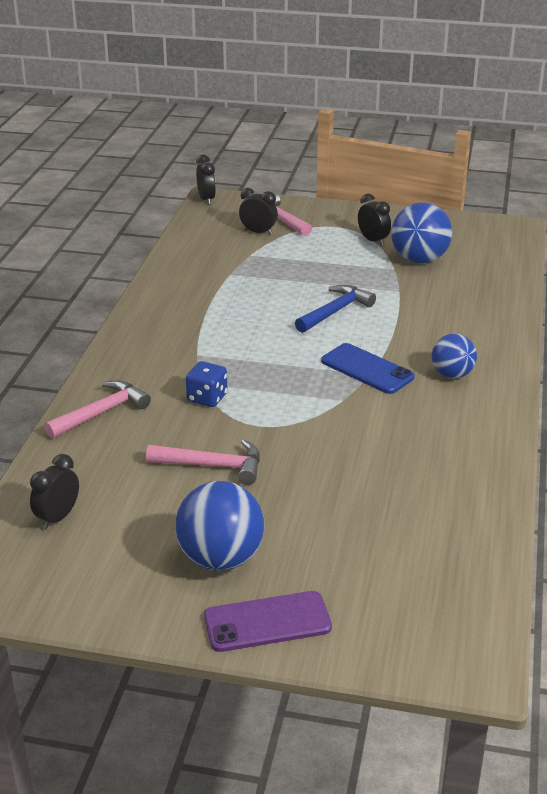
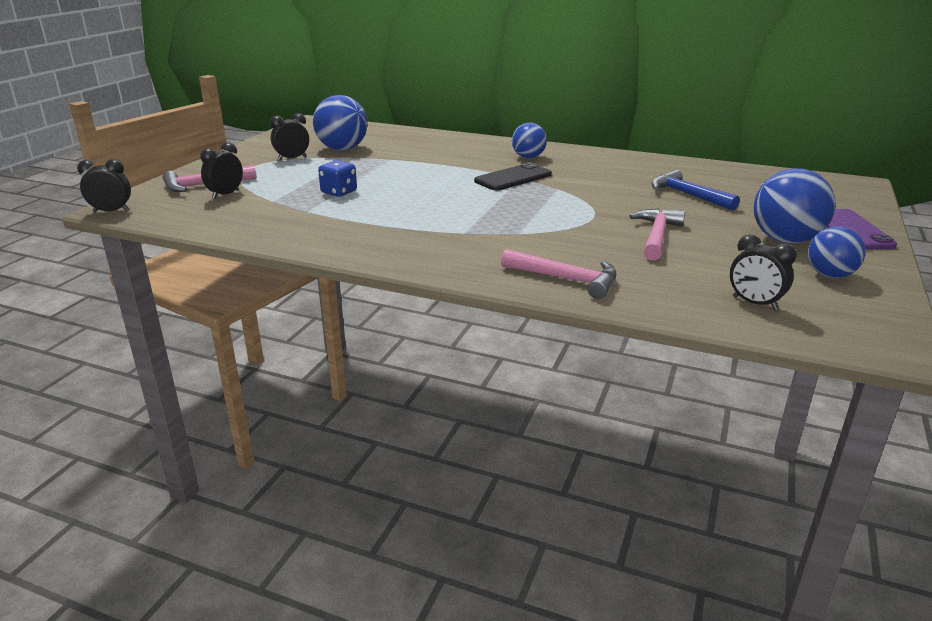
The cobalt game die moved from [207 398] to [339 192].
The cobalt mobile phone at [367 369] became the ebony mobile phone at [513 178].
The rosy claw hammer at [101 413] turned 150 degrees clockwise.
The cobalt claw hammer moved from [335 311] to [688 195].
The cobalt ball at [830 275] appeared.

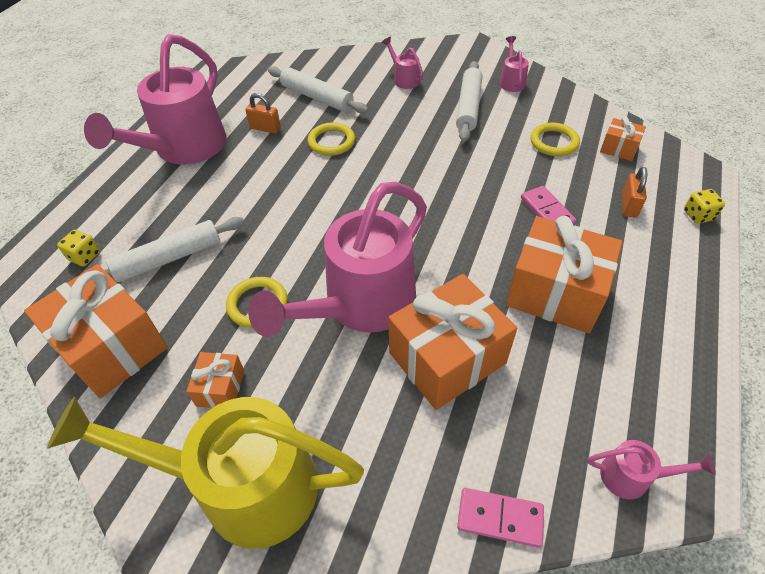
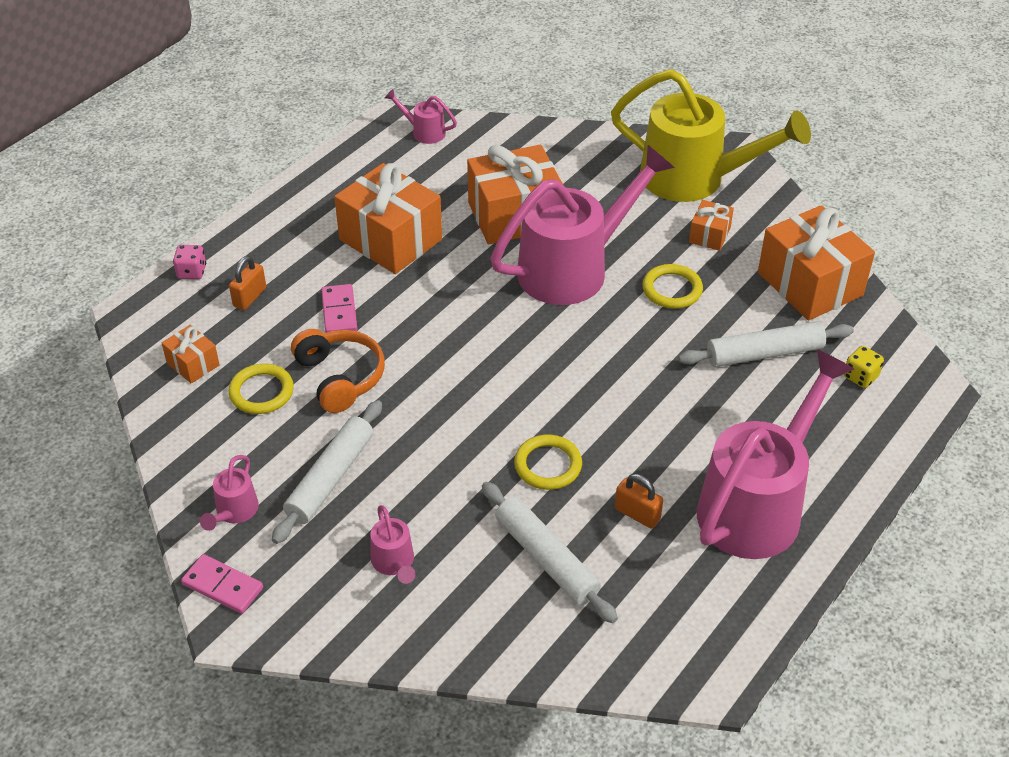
The golden game die at [698 215] became the rosy game die at [192 272].
The rosy domino tile moved from [500 518] to [223 586].
The orange headset at [340 377] appeared.

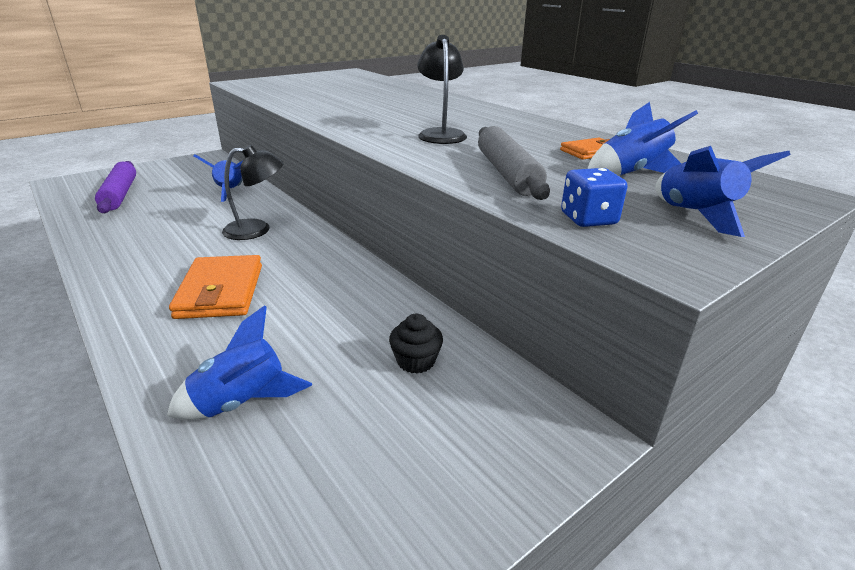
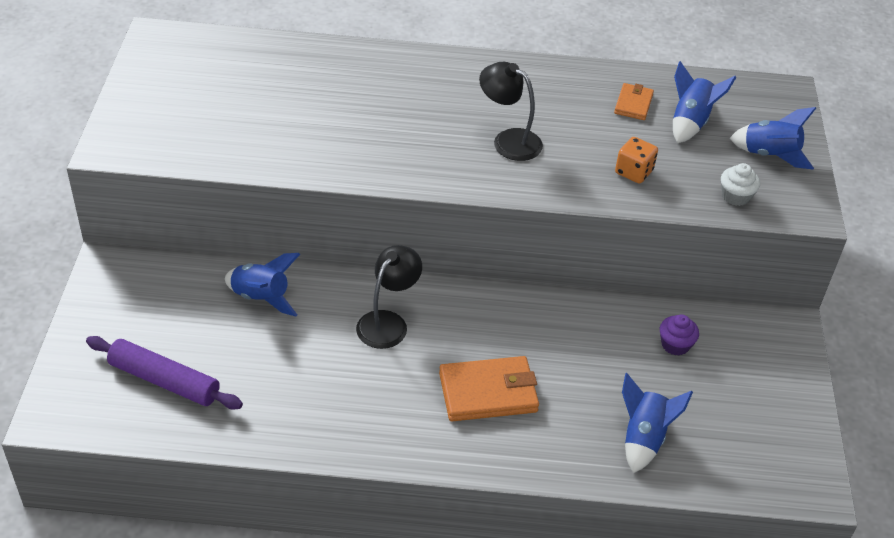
The orange card wallet at [221 291] turned 45 degrees counterclockwise.
The ash-grey pastry roller at [507 173] was replaced by the orange game die at [634 172].
The ebony cupcake at [416 361] became the violet cupcake at [675 345].
The cobalt game die at [588 219] was replaced by the snow-white cupcake at [735 196].

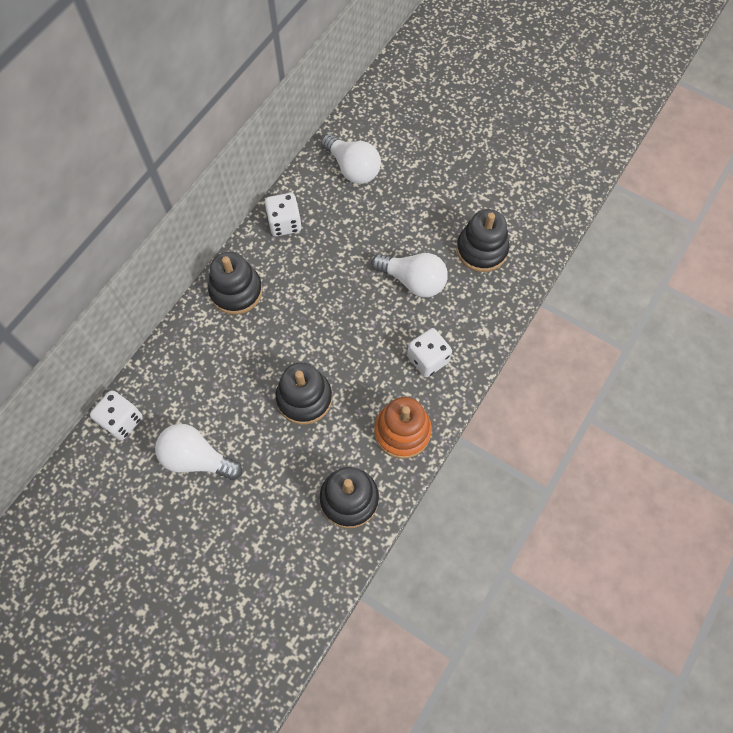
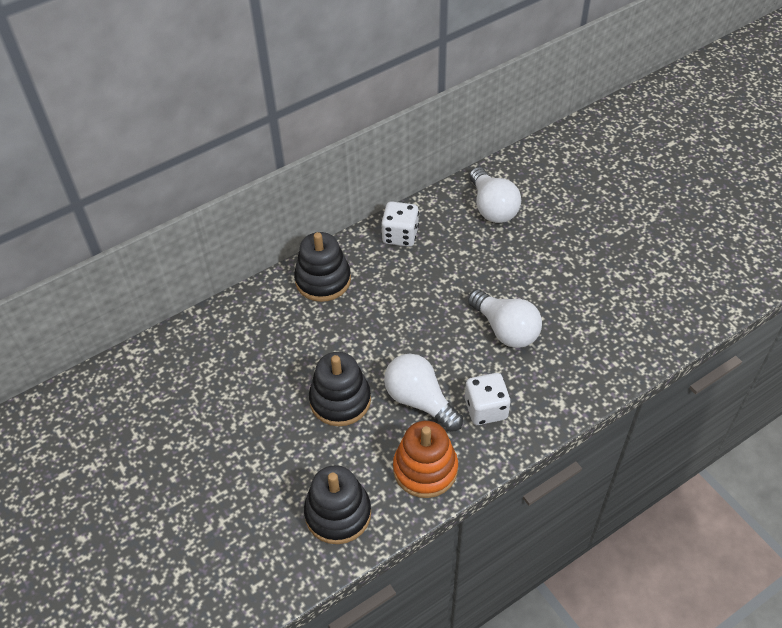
The snow-white bulb moved from [197 458] to [419 400].
The snow-white game die at [122 421] disappeared.
The ebony stacking toy at [481 250] disappeared.

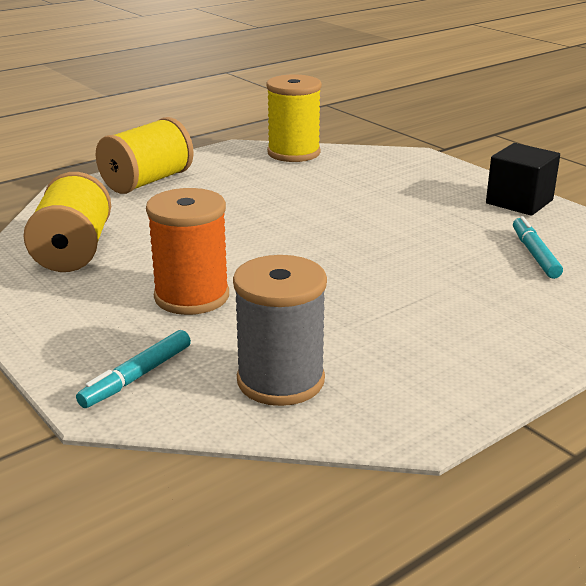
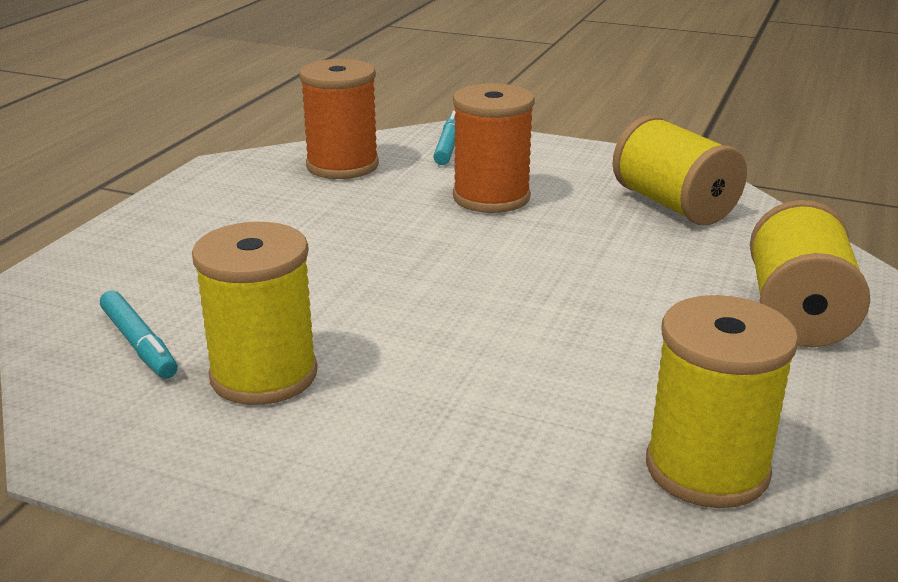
The golden bobbin at [264 375] appeared.
The ash-grey bobbin at [280 380] became the orange bobbin at [342 166].
The ebony cube at [519 202] disappeared.

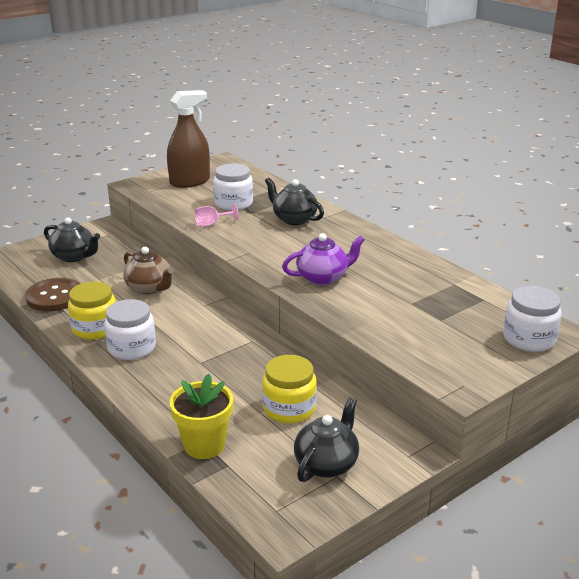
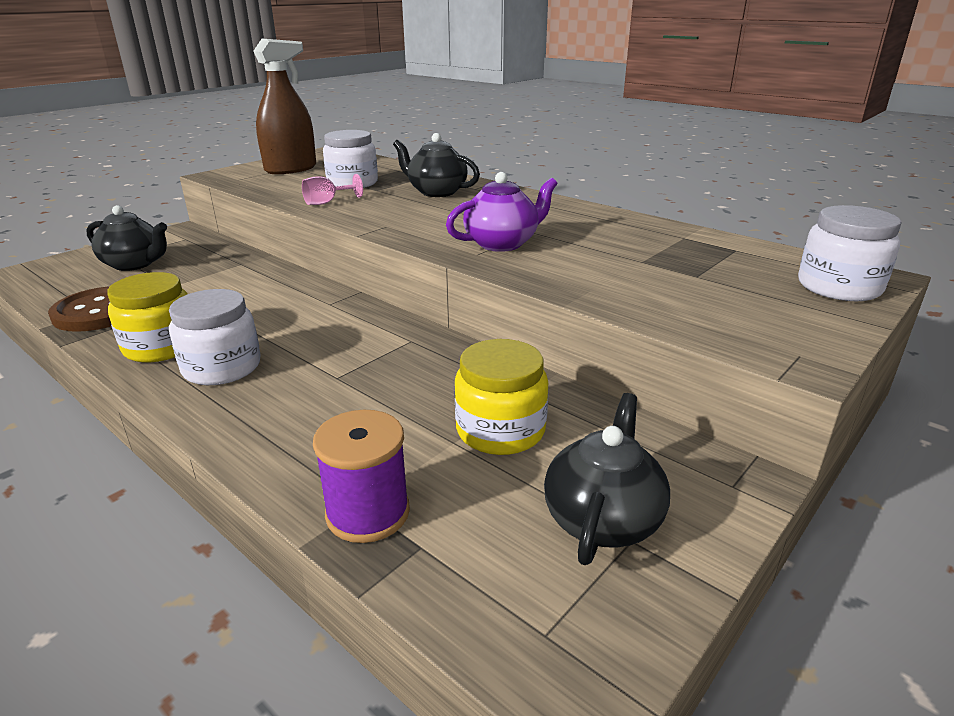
The golden plant pot at [204 445] was replaced by the violet bobbin at [368 513].
The brown teapot at [149 288] disappeared.

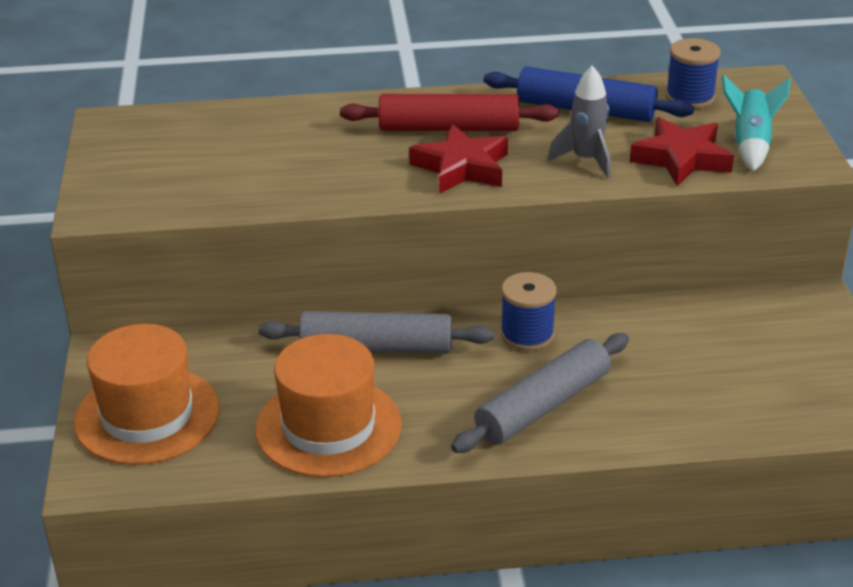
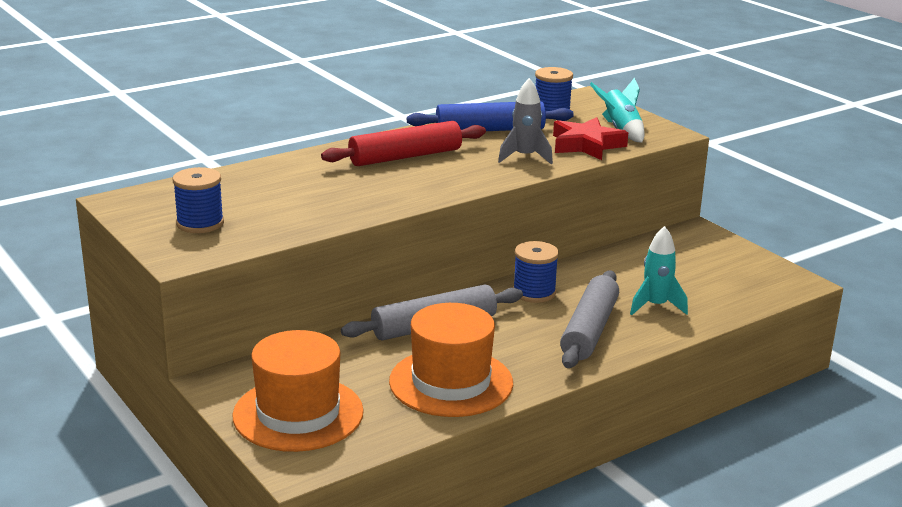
The cobalt bobbin at [200 223] appeared.
The turquoise rocket at [655 306] appeared.
The red star at [461 167] disappeared.

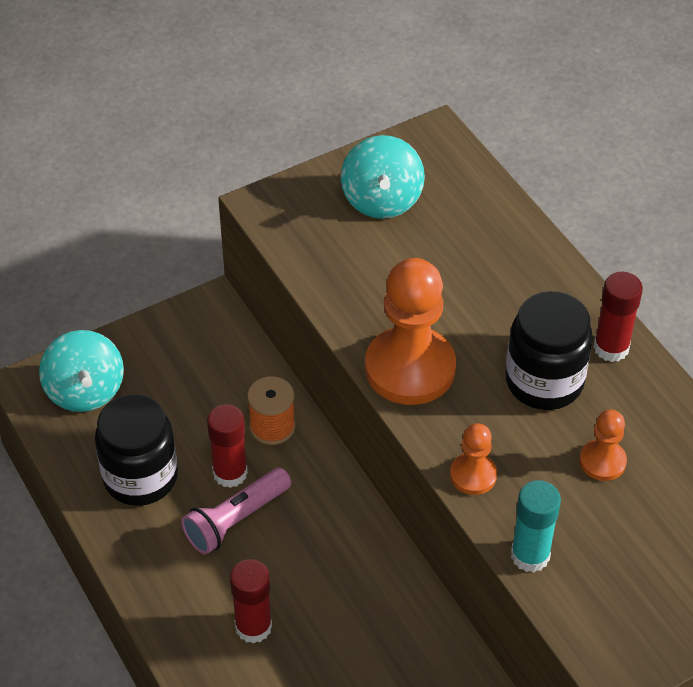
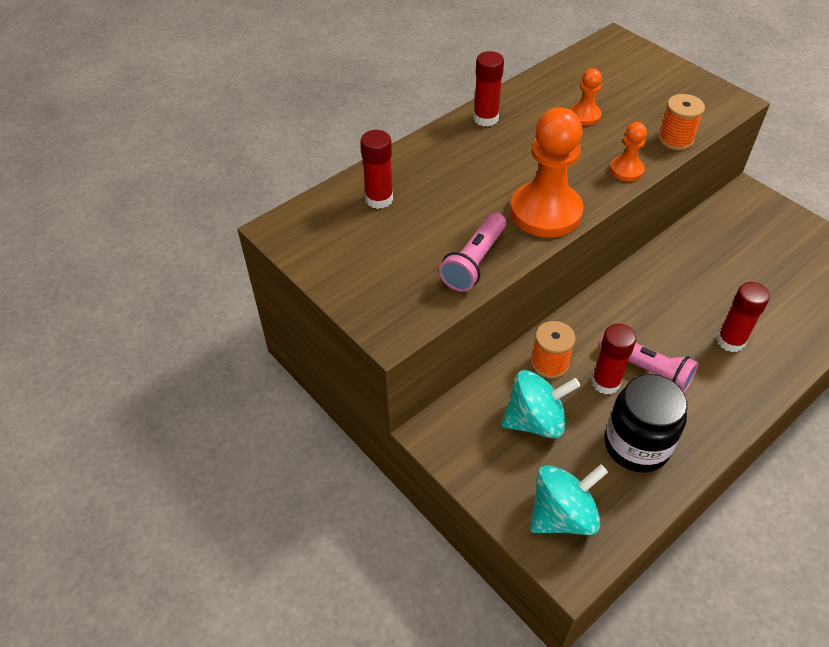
The red glue at [379 199] appeared.
The rosy pocket torch at [474 262] appeared.
The turquoise whirligig moved from [382 200] to [535 421].
The turquoise glue at [530 555] was replaced by the orange bobbin at [675 139].
The ebony jar at [544 381] disappeared.

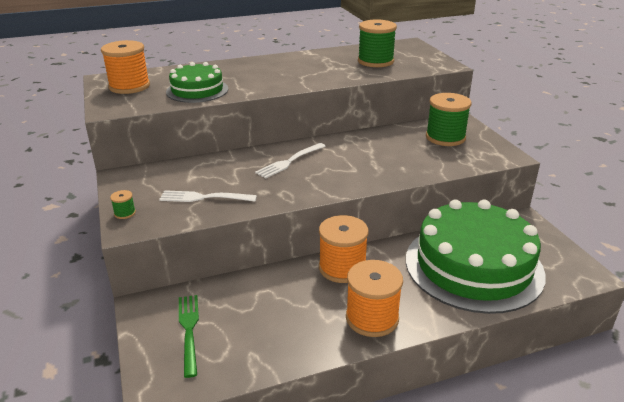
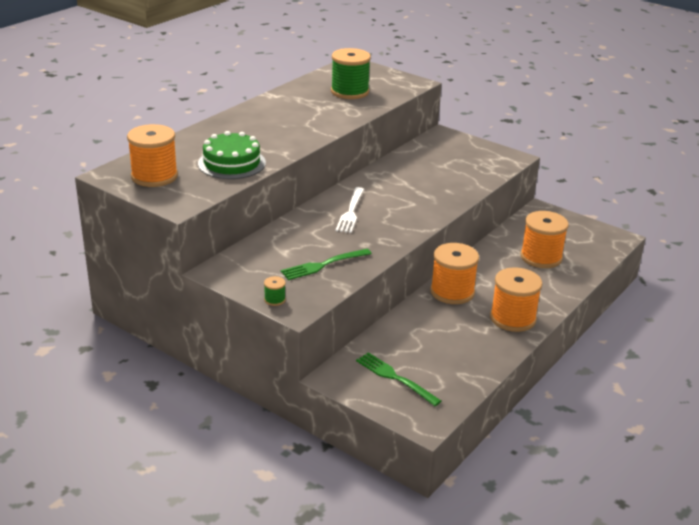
The snow-white fork at [203 197] became the emerald fork at [323 265].
The emerald layer cake at [473 266] was replaced by the orange bobbin at [541 257].
The emerald bobbin at [445 137] disappeared.

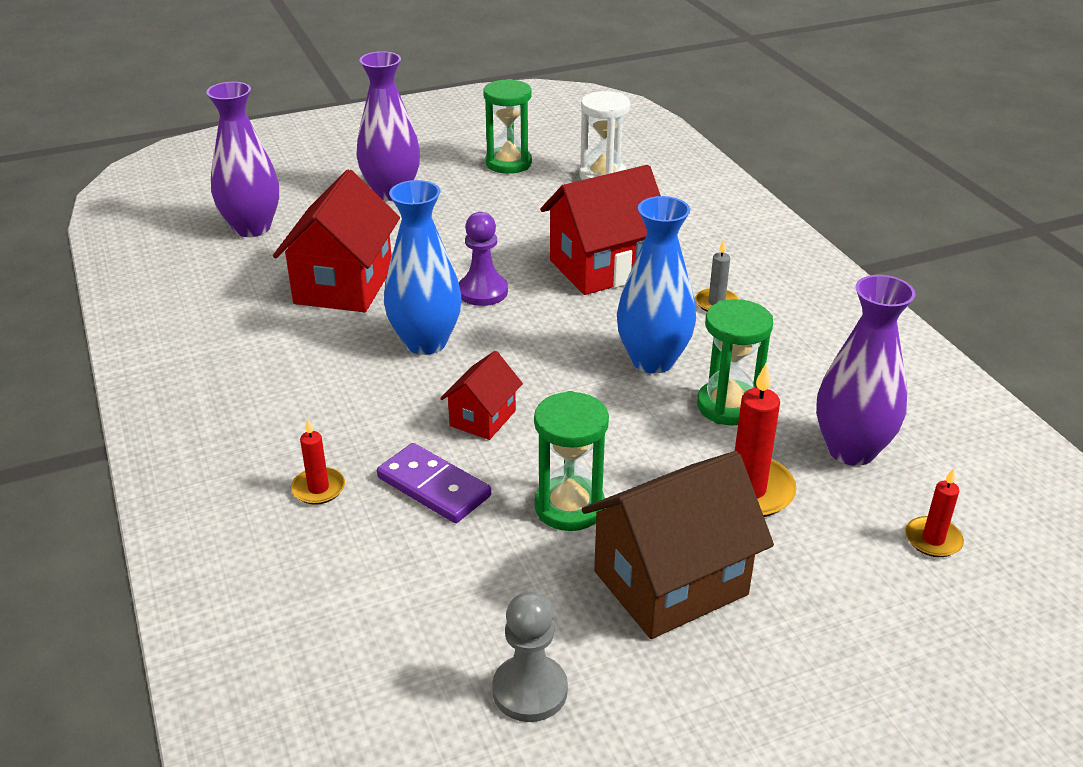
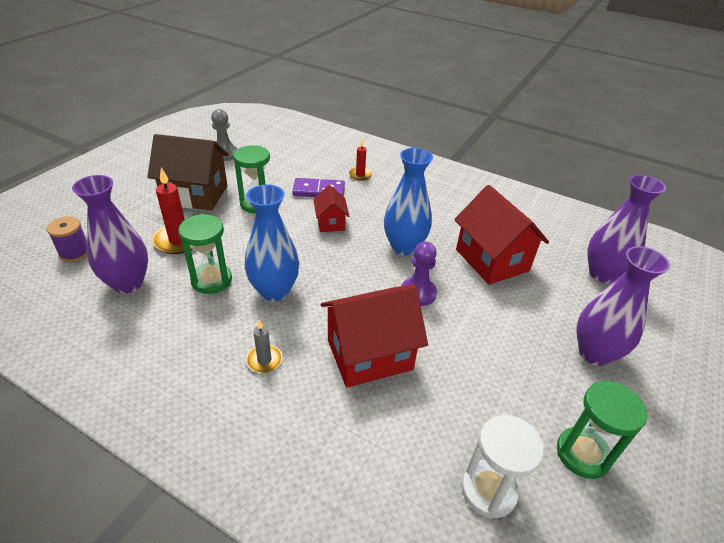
The red pillar candle at [933 539] was replaced by the violet bobbin at [75 253].
The brown toy house at [670 583] turned 75 degrees clockwise.
The red toy house at [603 268] turned 45 degrees clockwise.

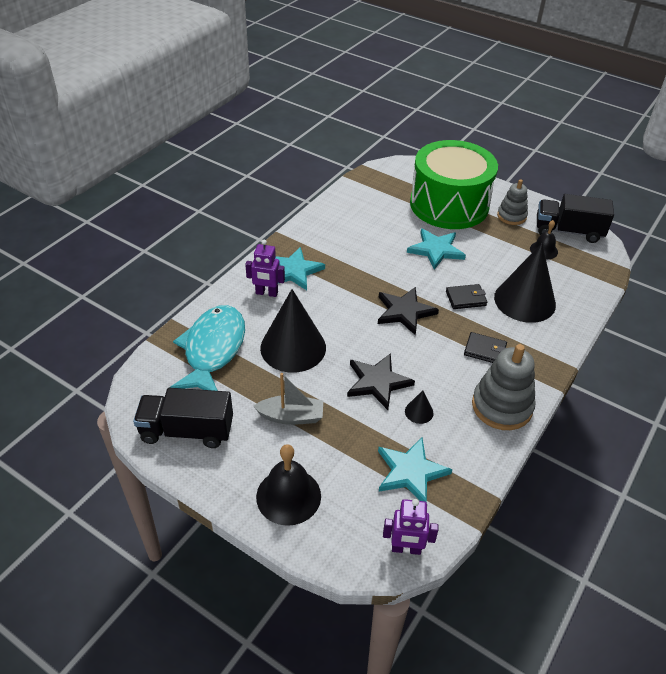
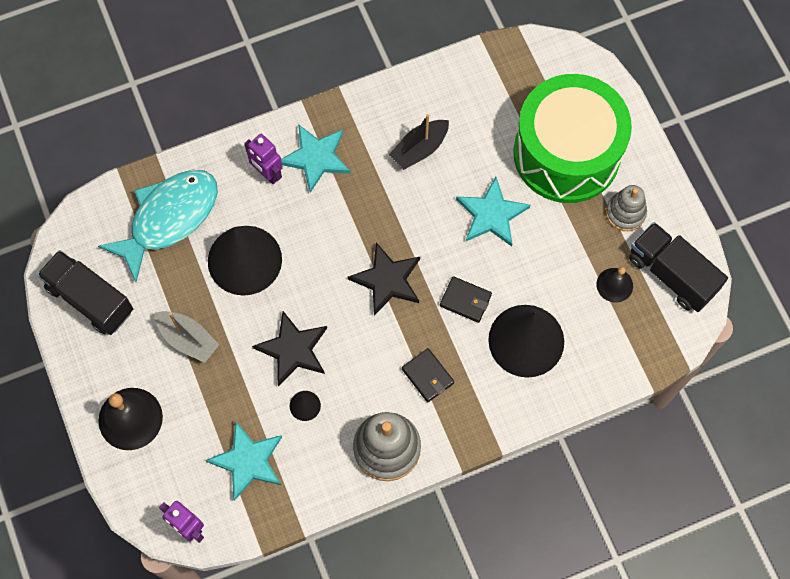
The ebony toy boat at [419 149] appeared.

